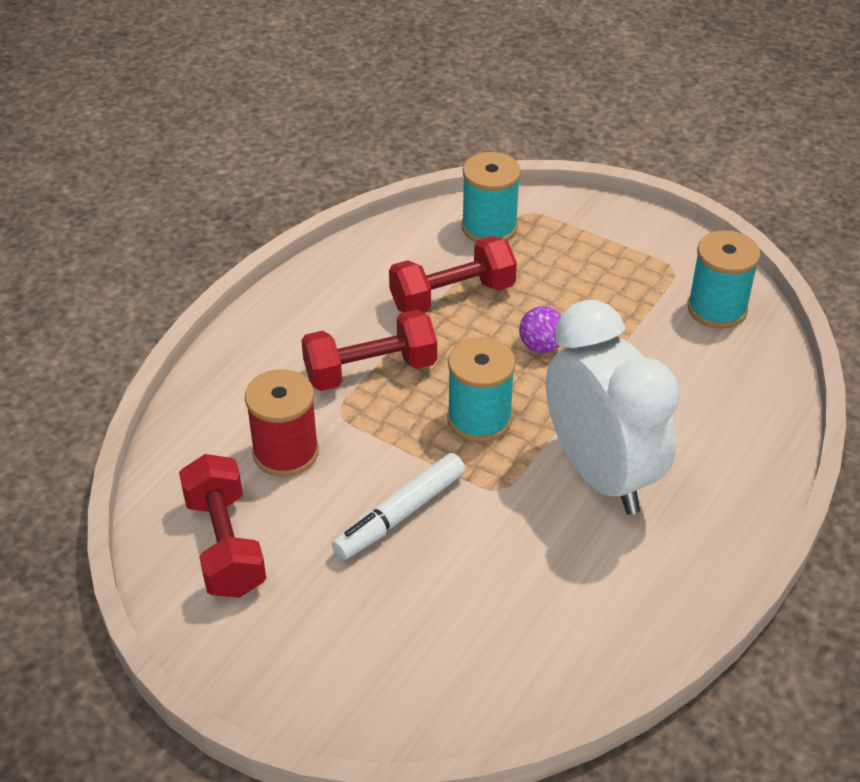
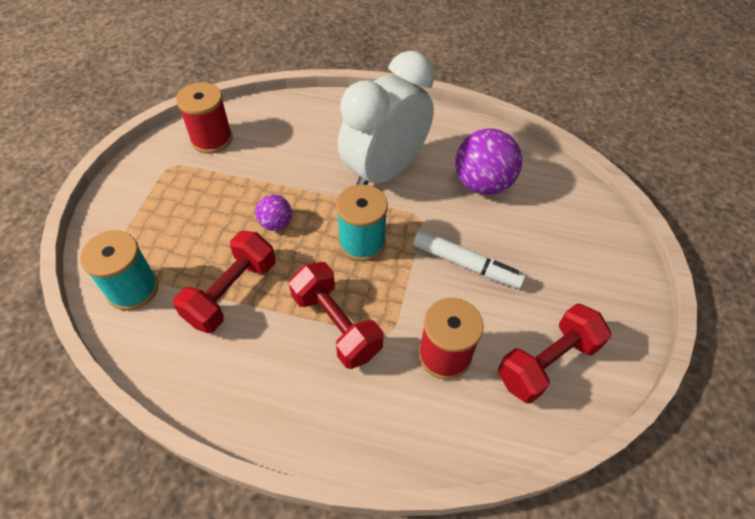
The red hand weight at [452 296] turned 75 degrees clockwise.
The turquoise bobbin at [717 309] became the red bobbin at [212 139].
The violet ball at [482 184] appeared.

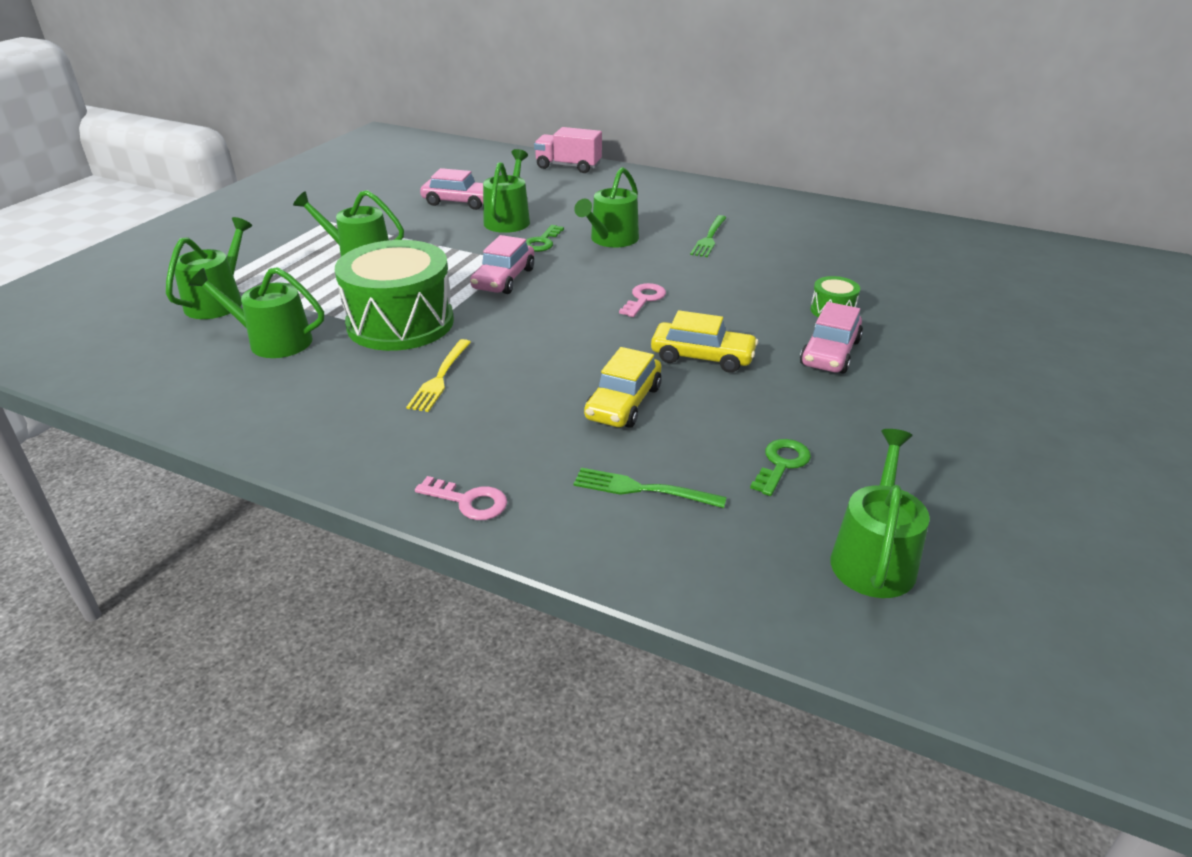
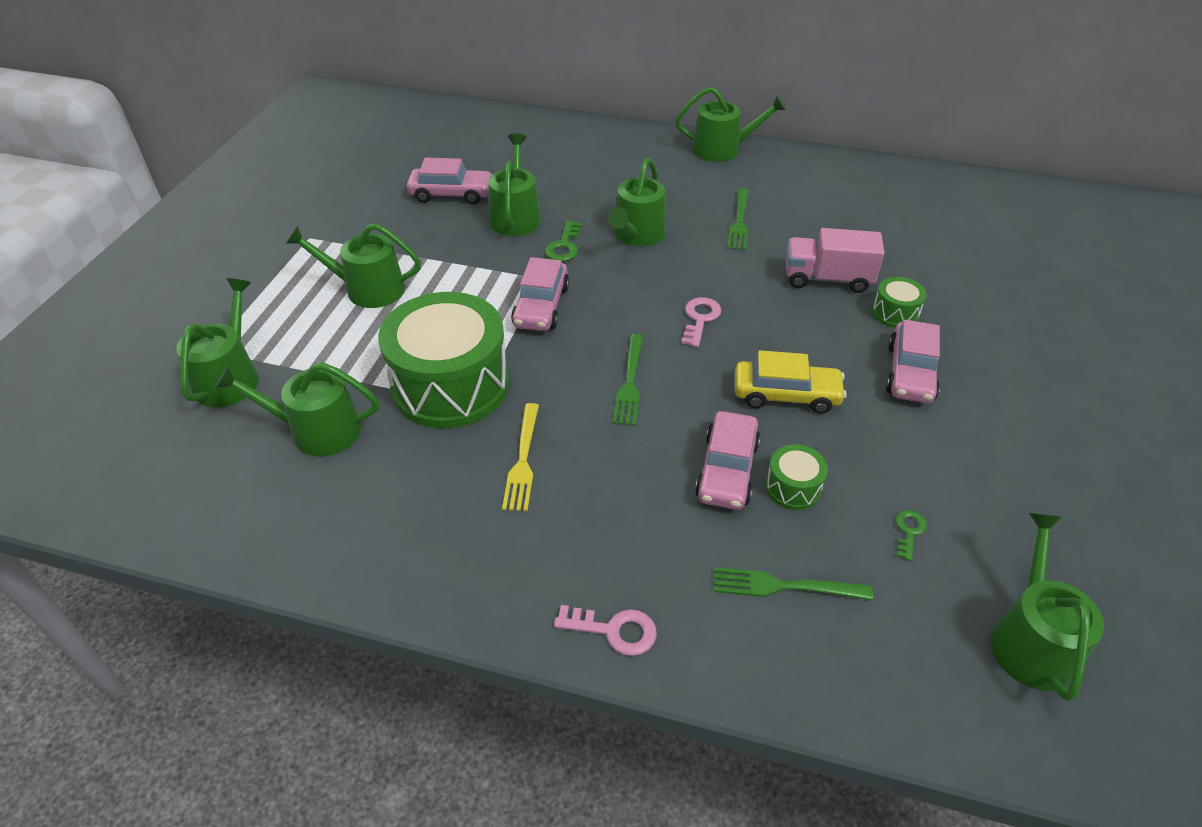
The emerald fork at [630 382] appeared.
The emerald watering can at [722 149] appeared.
The golden automobile at [623 403] became the rosy automobile at [726 470].
The emerald snare drum at [793 487] appeared.
The rosy lorry moved from [568 166] to [827 279].
The emerald latchkey at [781 464] changed to 0.66 times the size.

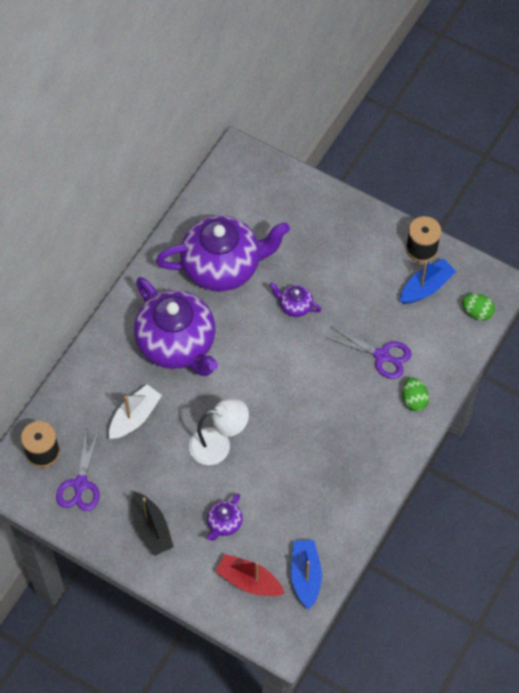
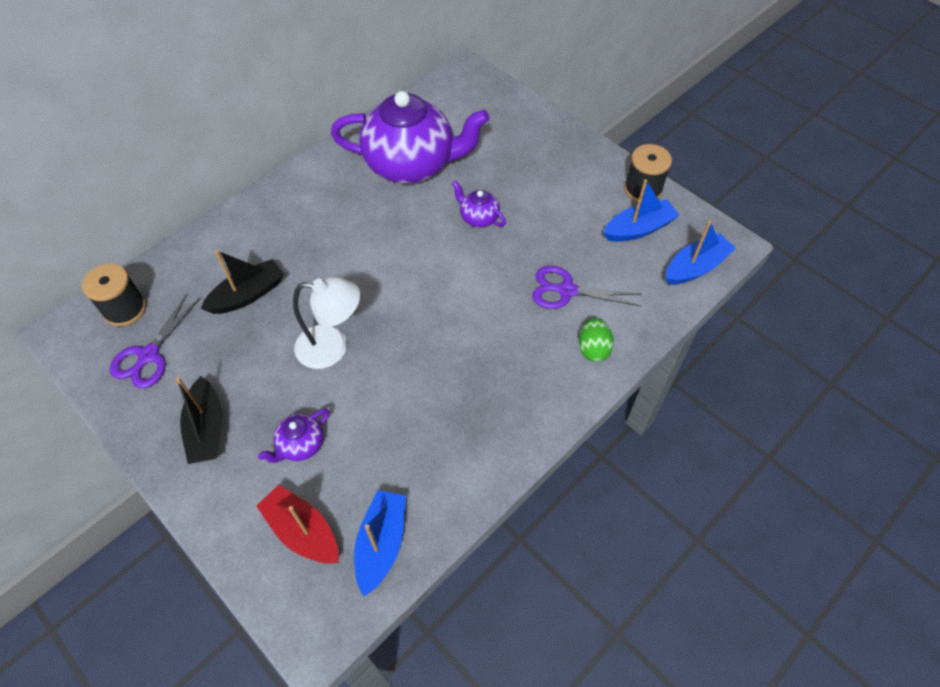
The snow-white toy boat at [135 417] became the ebony toy boat at [248 295].
The violet shears at [382 356] turned 150 degrees clockwise.
The emerald toy egg at [477 312] was replaced by the cobalt toy boat at [695 267].
The violet teapot at [177 344] disappeared.

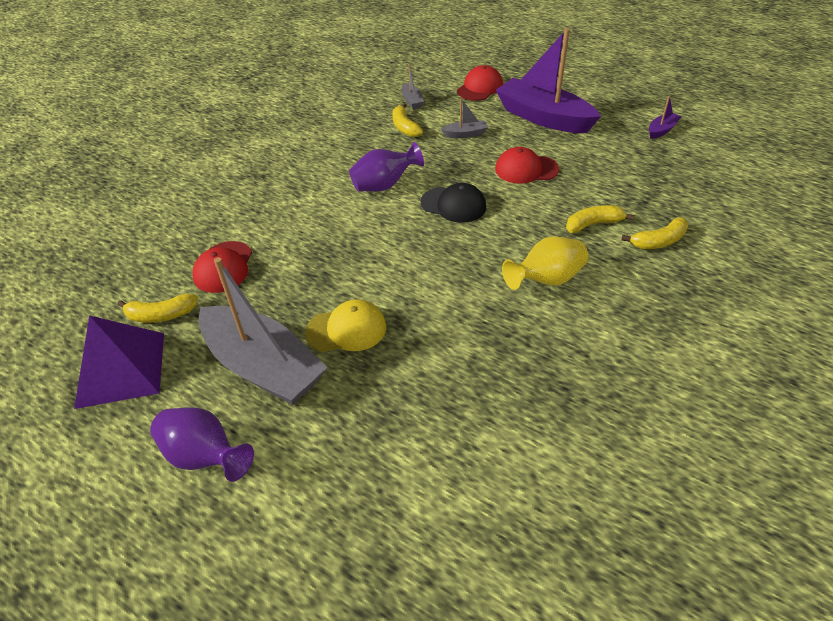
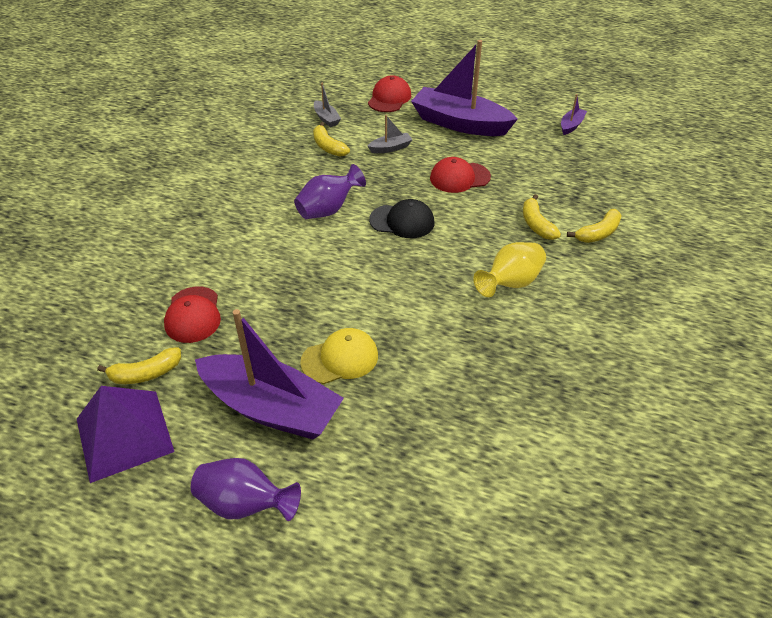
The ash-grey toy boat at [263 367] became the violet toy boat at [271 408].
The golden banana at [593 224] turned 75 degrees counterclockwise.

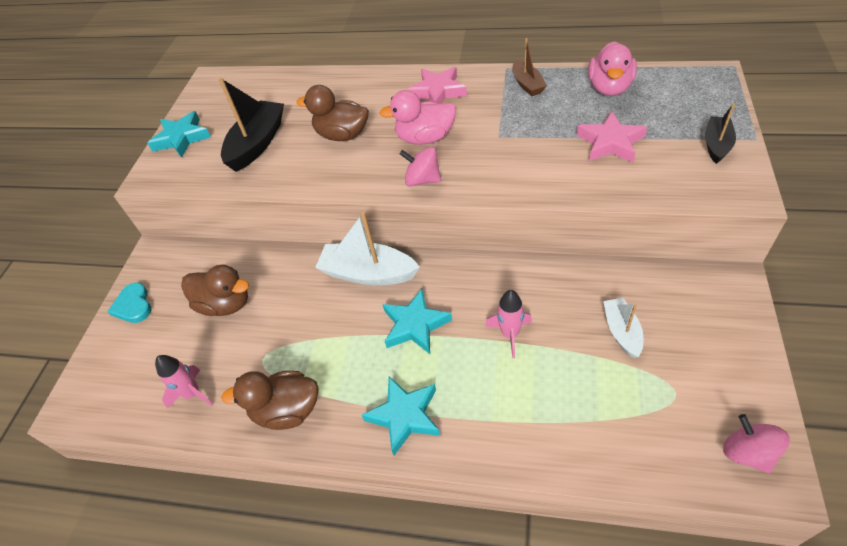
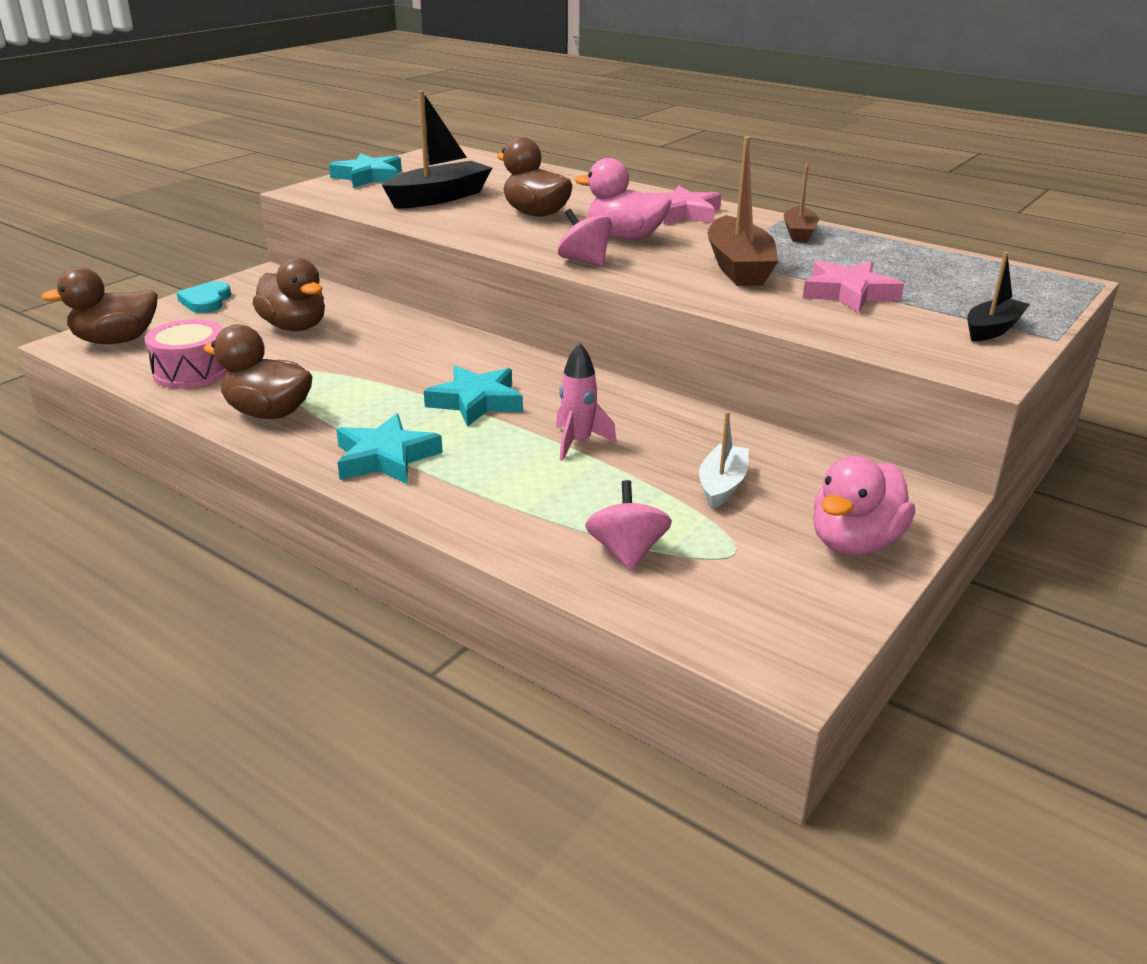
The brown toy duck at [116 341] appeared.
The rosy rocket at [193 394] was replaced by the rosy snare drum at [191 372].
The rosy whirligig moved from [747 453] to [627 552].
The brown toy boat at [738 267] appeared.
The rosy toy duck moved from [609 88] to [854 543].
The snow-white toy boat at [368 273] disappeared.

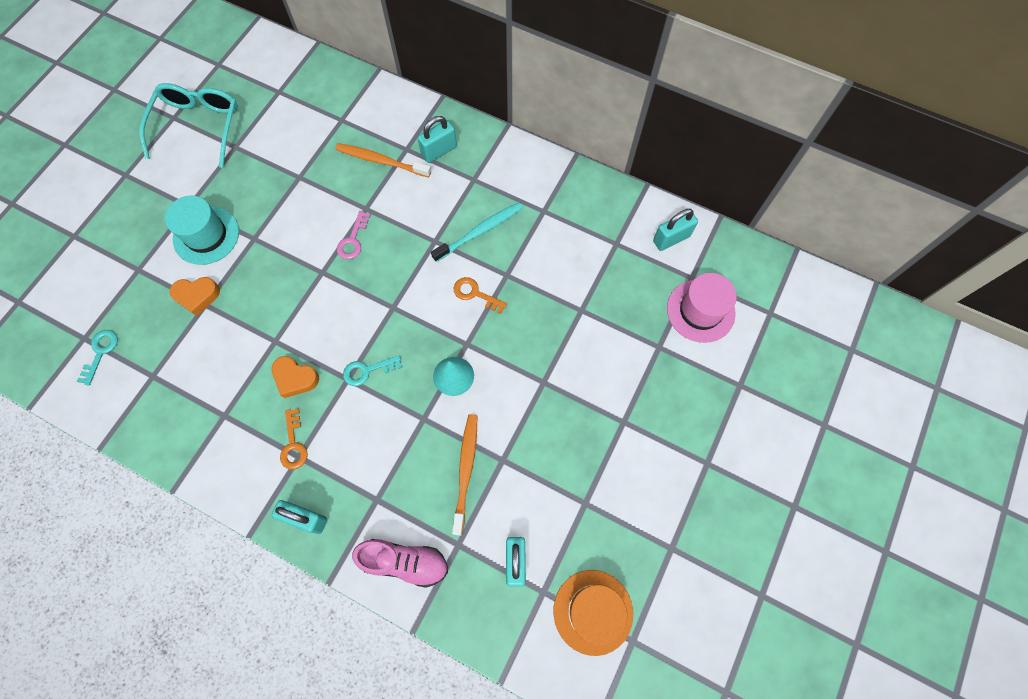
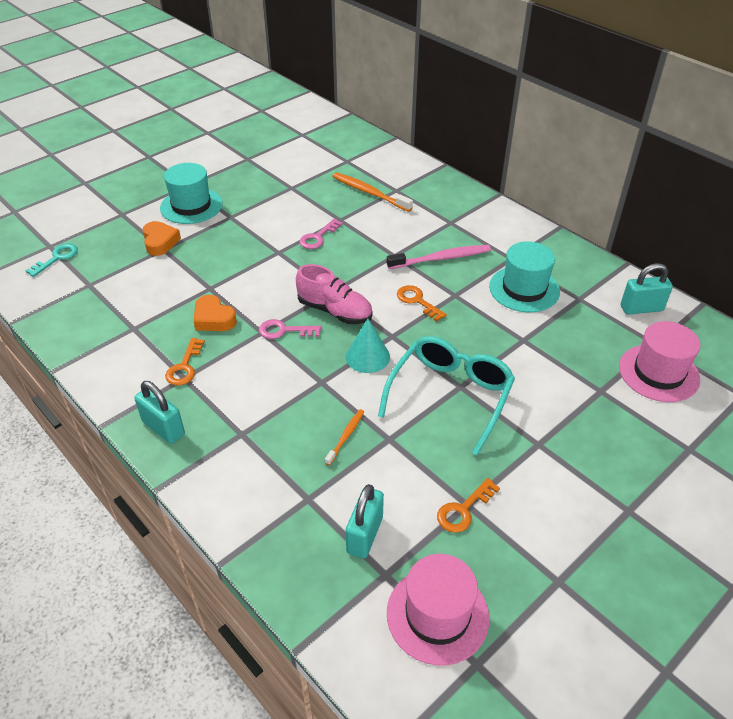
The orange heart shape at [197 296] turned 120 degrees counterclockwise.
The turquoise latchkey at [367 371] became the rosy latchkey at [284 331].
The rosy shoe moved from [404 562] to [335 311].
The orange dental brush at [466 470] changed to 0.55 times the size.
The turquoise glasses moved from [198 127] to [450 396].
The turquoise dental brush at [480 231] became the rosy dental brush at [441 258].
The orange hat at [593 612] became the rosy hat at [437 615].
The orange latchkey at [463 510] appeared.
The turquoise hat at [524 289] appeared.
The turquoise padlock at [439 151] disappeared.

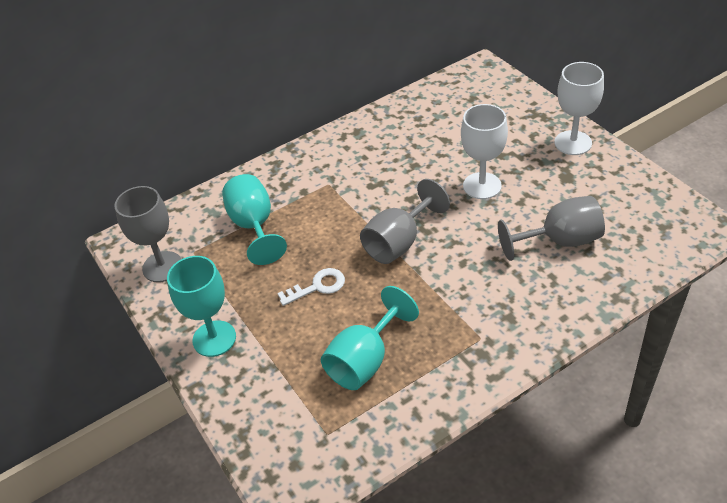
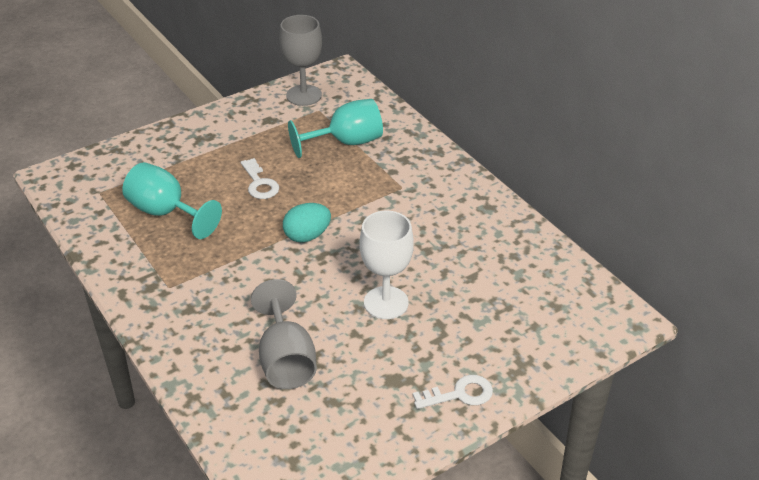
The ash-grey goblet at [399 242] was replaced by the turquoise toy egg at [307 236].
The snow-white goblet at [573 143] was replaced by the snow-white latchkey at [459 394].
The turquoise goblet at [214 338] disappeared.

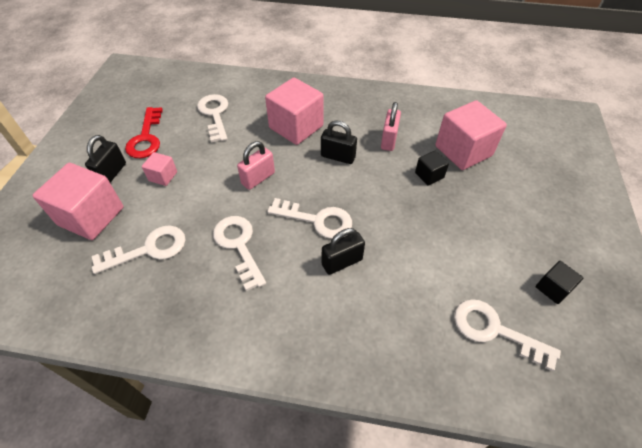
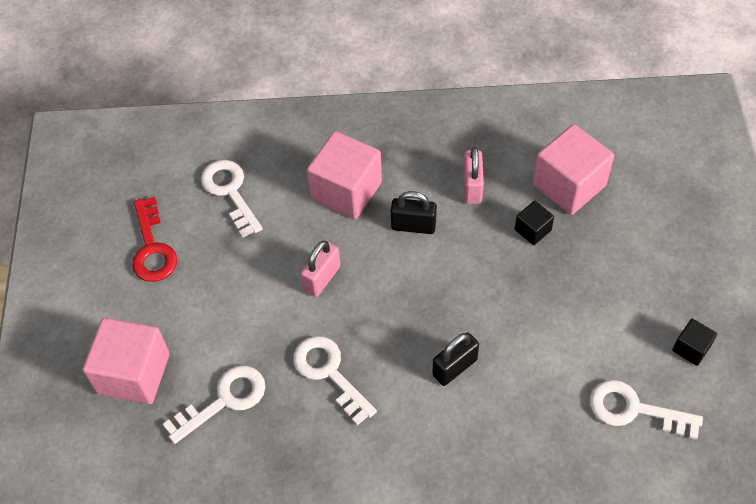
The ebony padlock at [112 173] disappeared.
The rosy cube at [163 176] disappeared.
The snow-white latchkey at [317 220] disappeared.

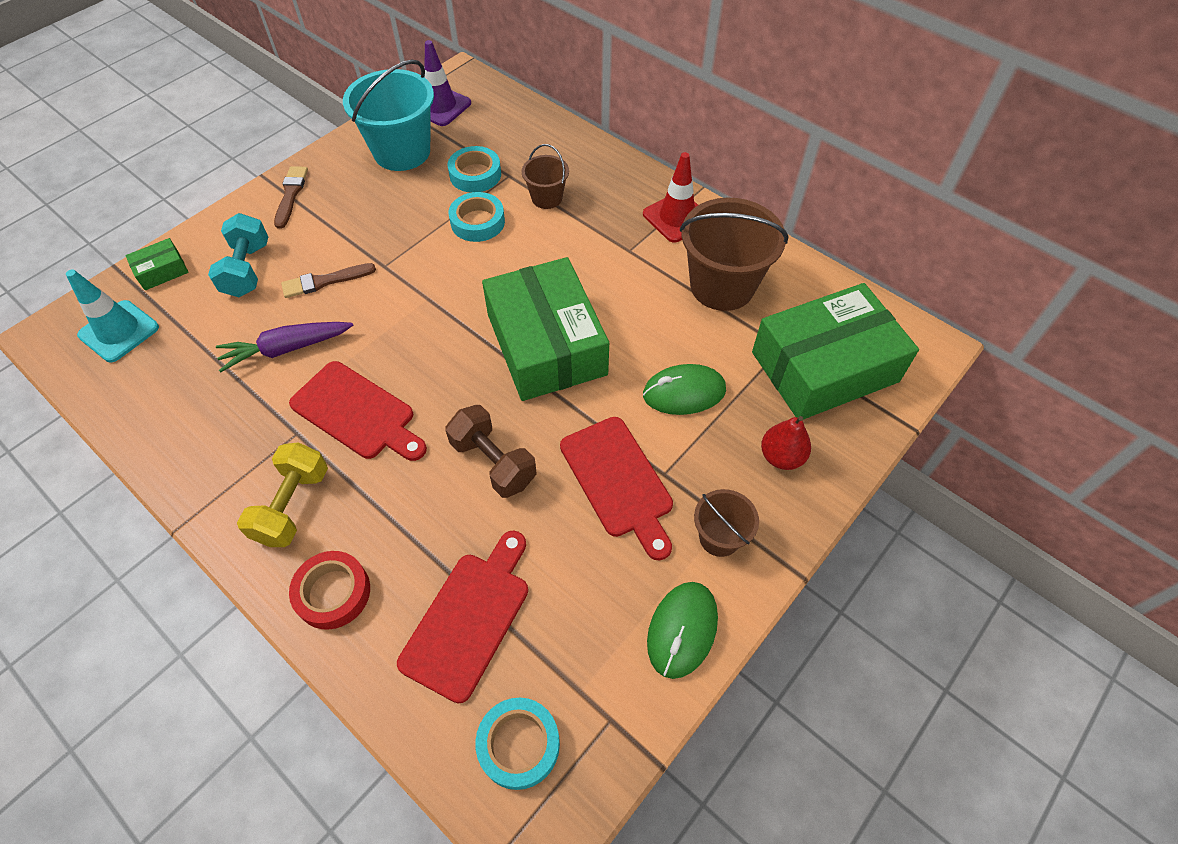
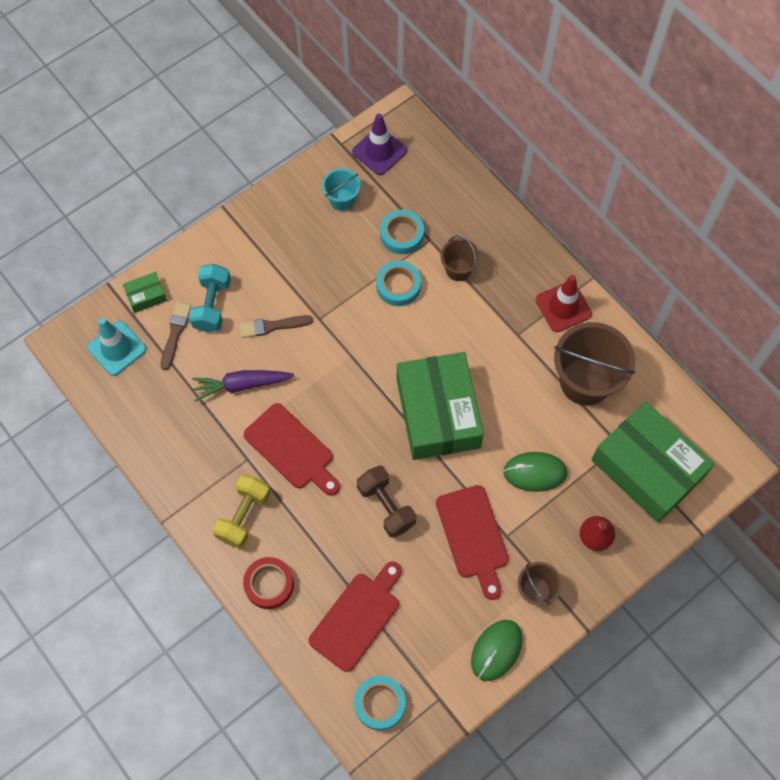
The brown brush moved from [291 195] to [175 333].
The turquoise bucket at [402 152] changed to 0.52 times the size.
The emerald package at [824 367] turned 60 degrees clockwise.

